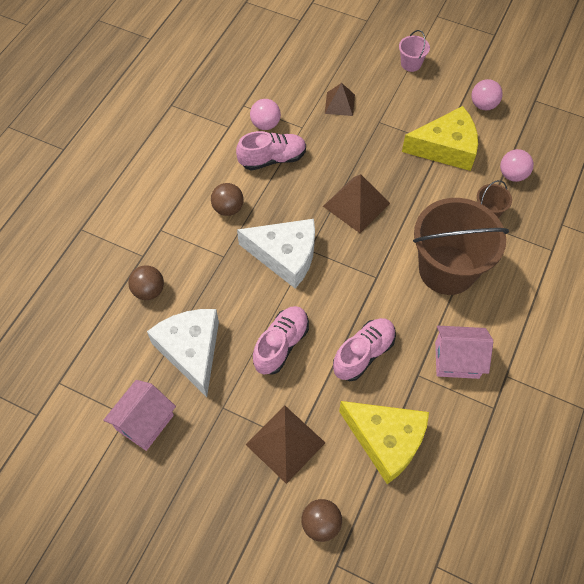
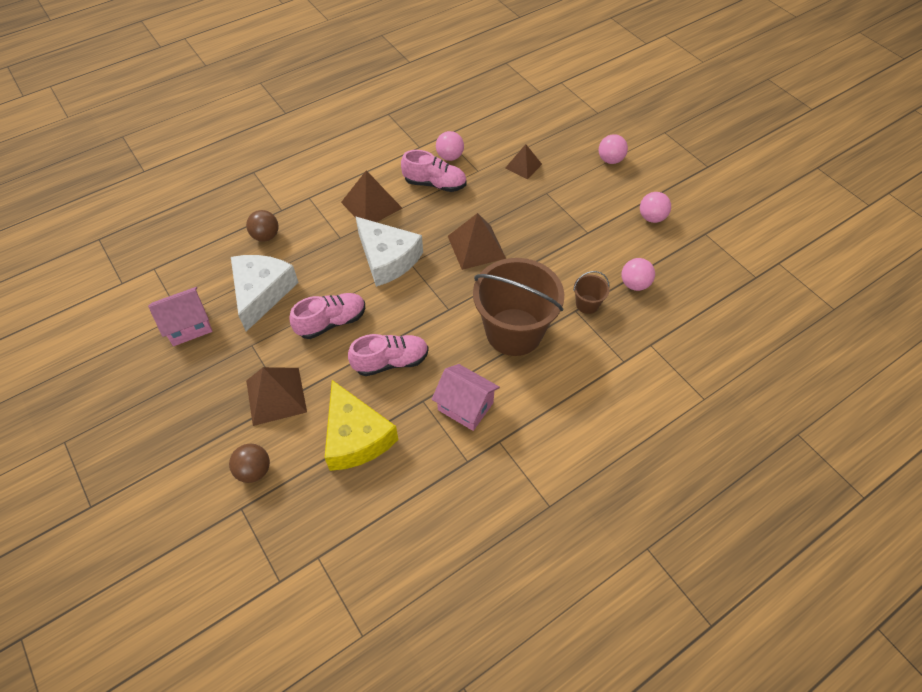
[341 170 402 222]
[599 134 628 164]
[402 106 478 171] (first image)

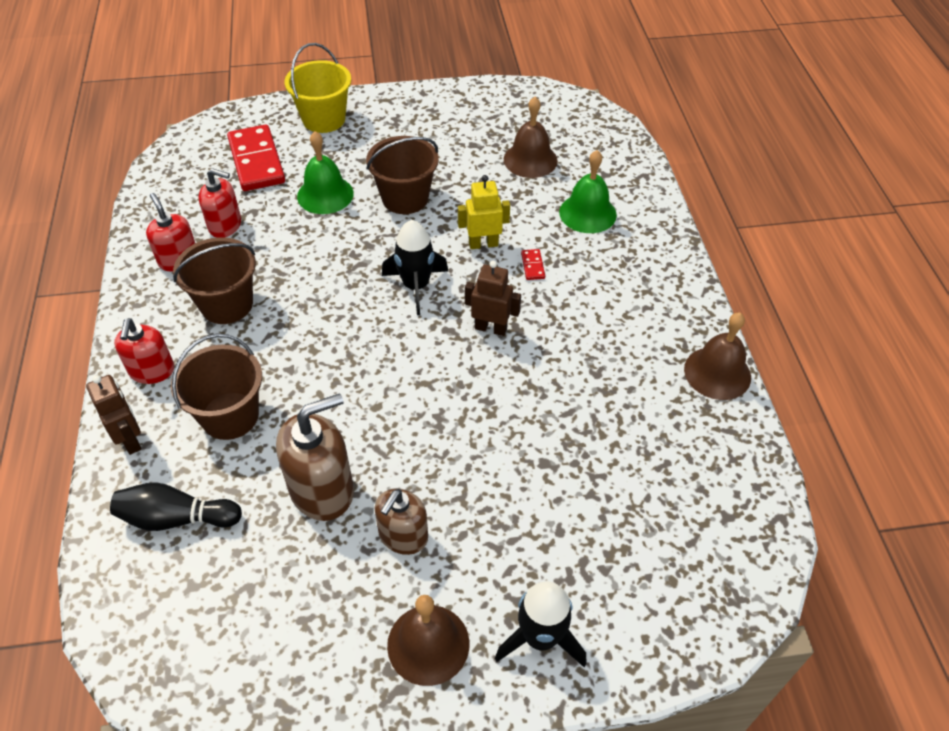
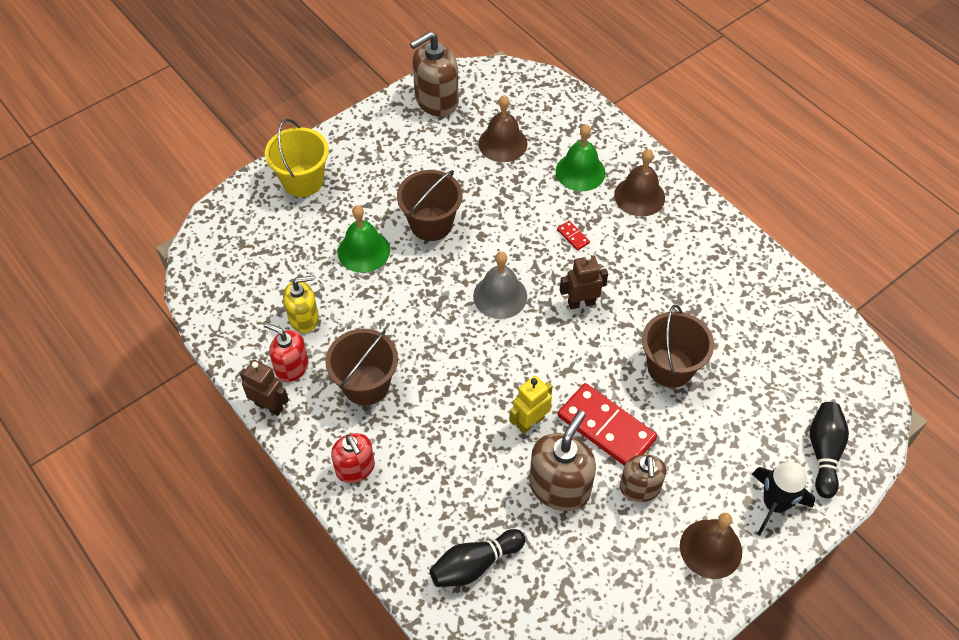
[240 360 289 416]
[283 275 319 333]
[410 31 459 117]
[473 251 527 319]
[509 376 552 434]
[558 383 657 466]
[614 149 665 217]
[642 305 714 388]
[810 402 849 498]

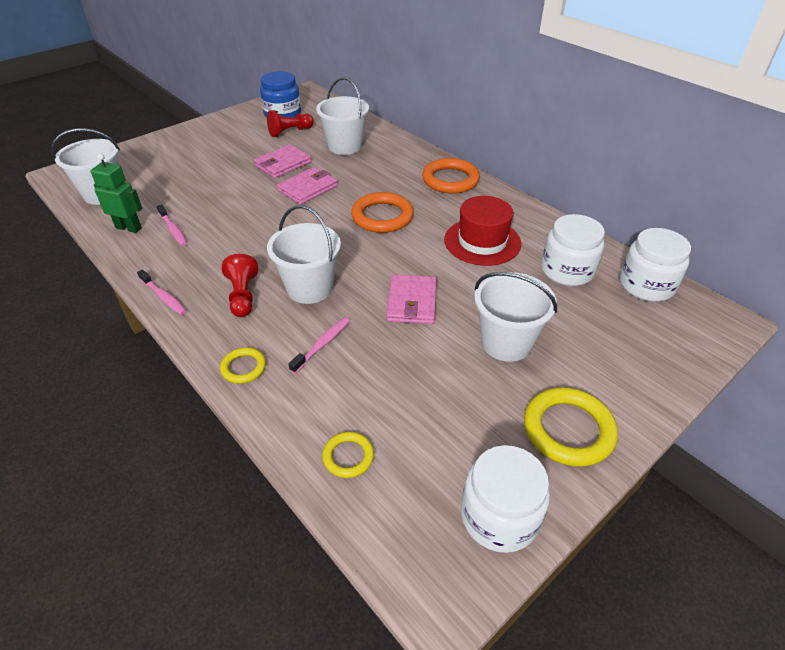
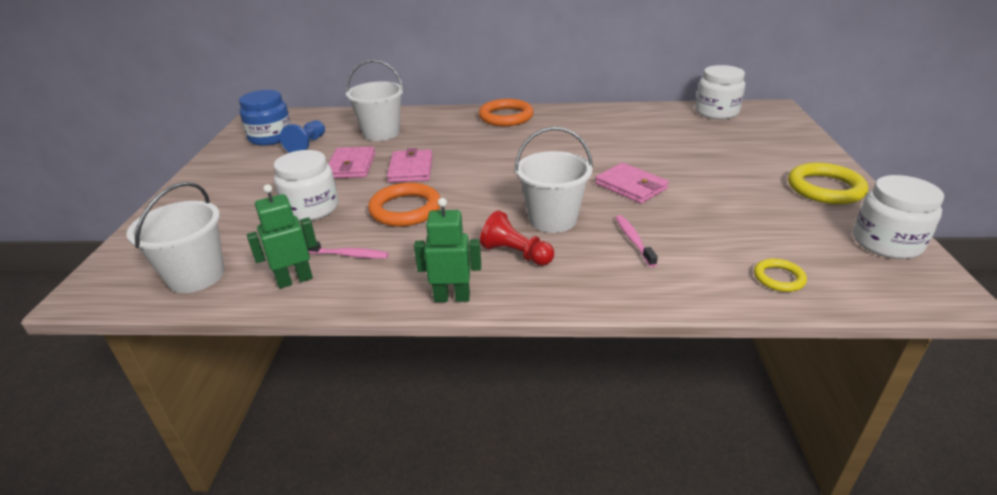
[273 150 339 221]
[280 120 325 153]
[368 183 440 227]
[414 198 481 302]
[220 348 266 384] (first image)
[444 196 521 266] (first image)
[474 272 557 362] (first image)

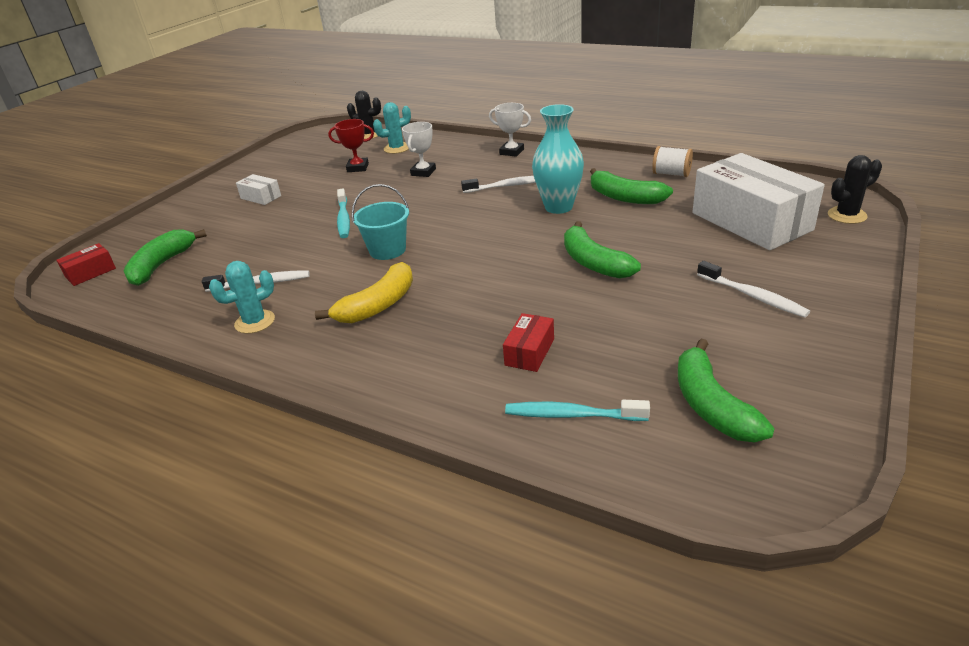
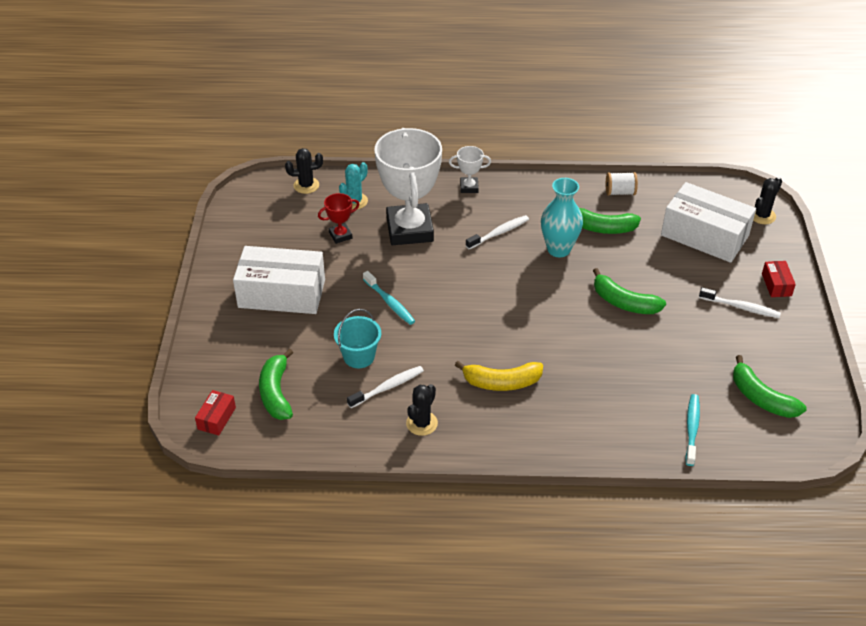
[233 246 325 314]
[334 309 381 368]
[375 128 442 245]
[406 384 438 436]
[455 361 543 391]
[685 394 700 466]
[762 261 796 297]

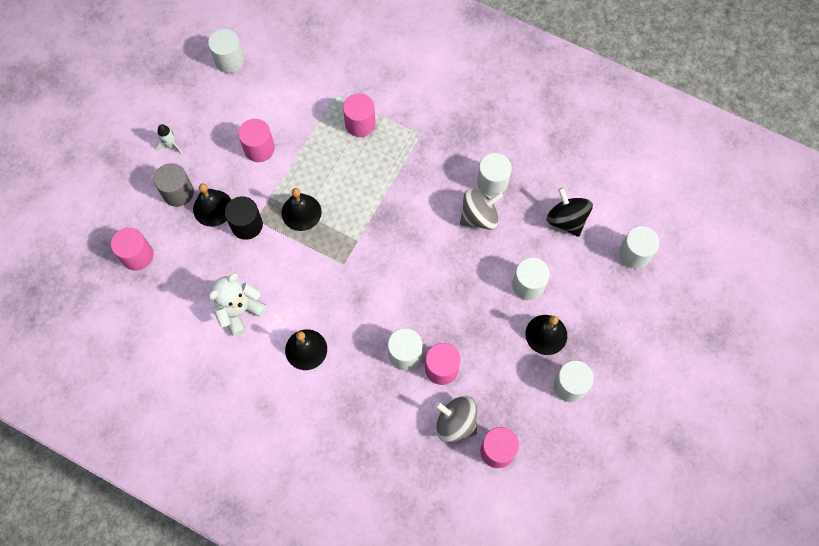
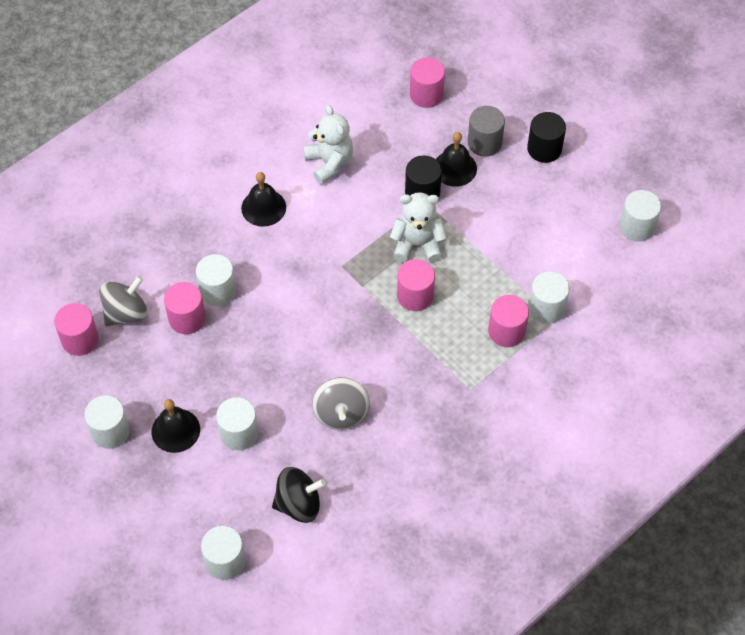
[390 192 447 262]
[397 259 435 311]
[527 112 566 163]
[529 272 570 324]

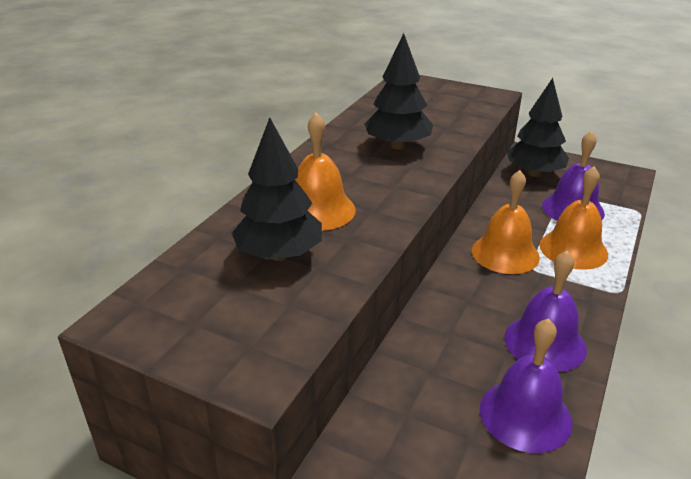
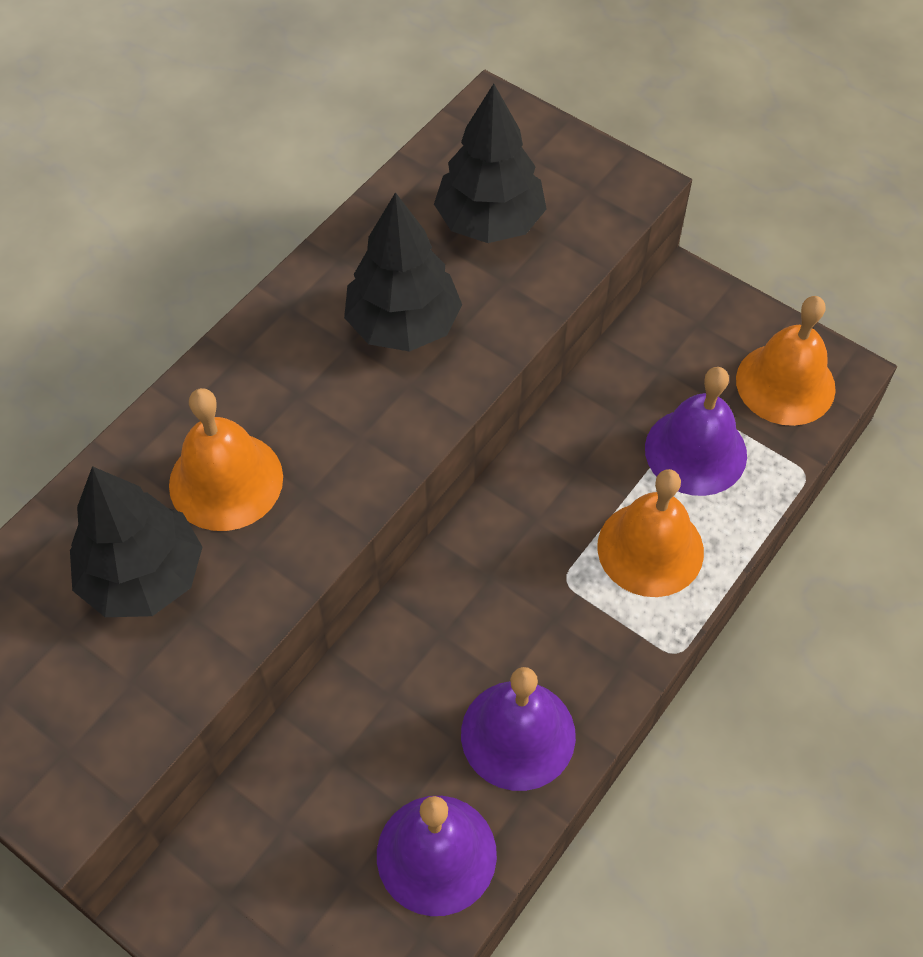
[434 84 547 243]
[736 296 836 426]

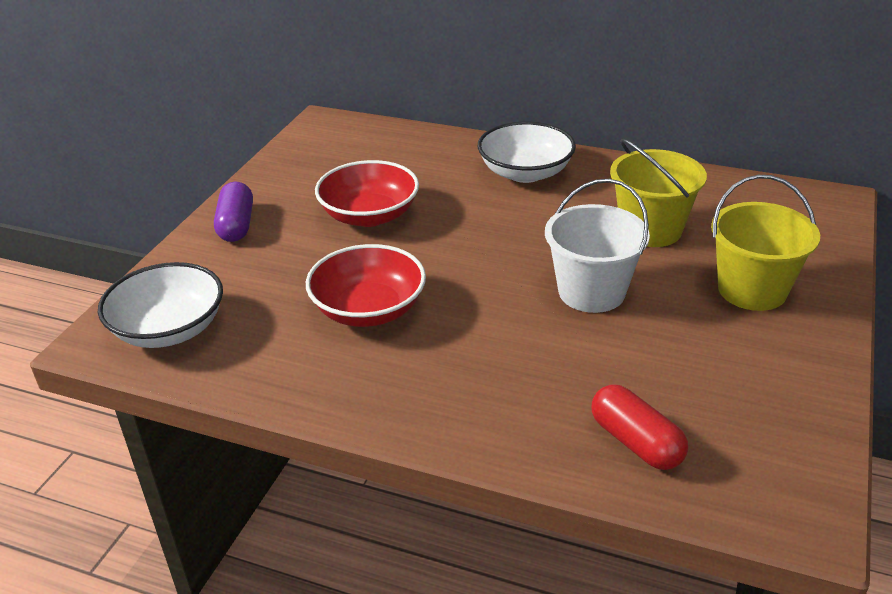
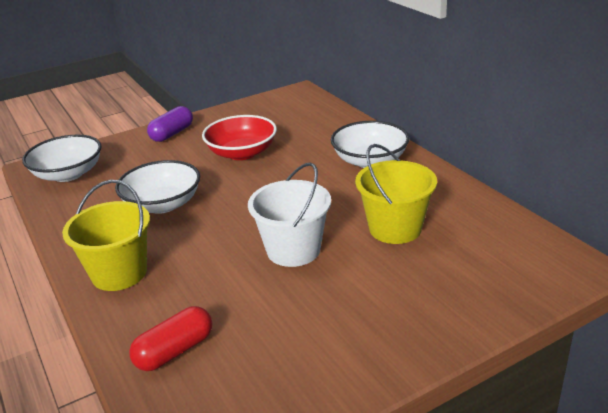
[62 180 150 291]
[115 160 200 214]
[129 306 213 371]

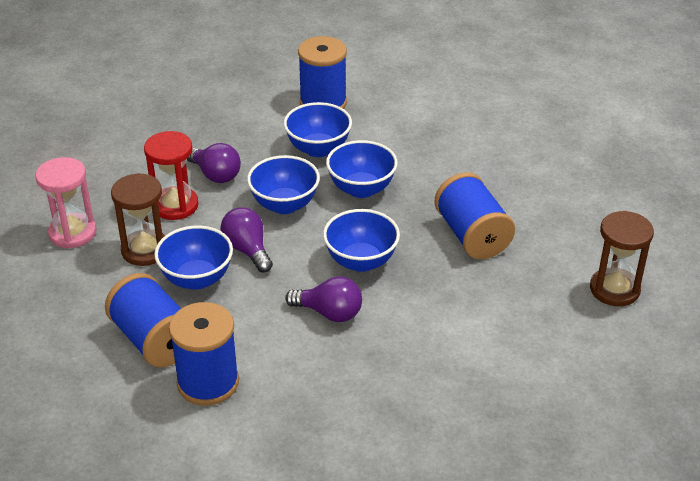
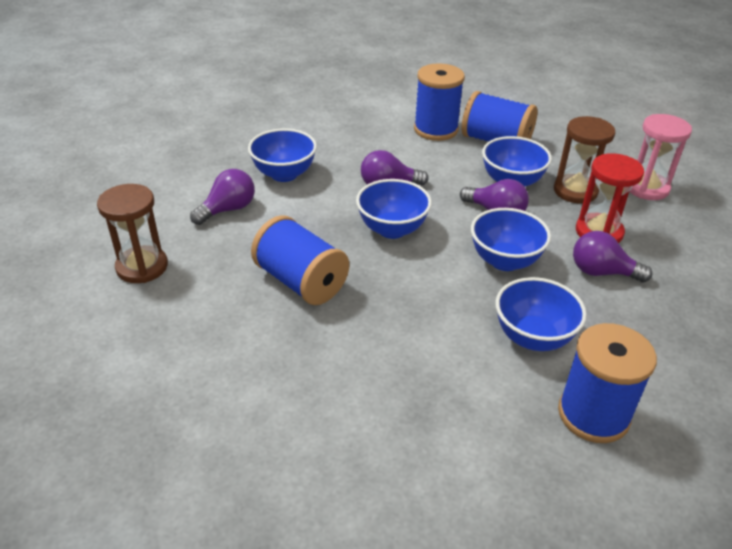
[190 169 255 225]
[248 128 317 182]

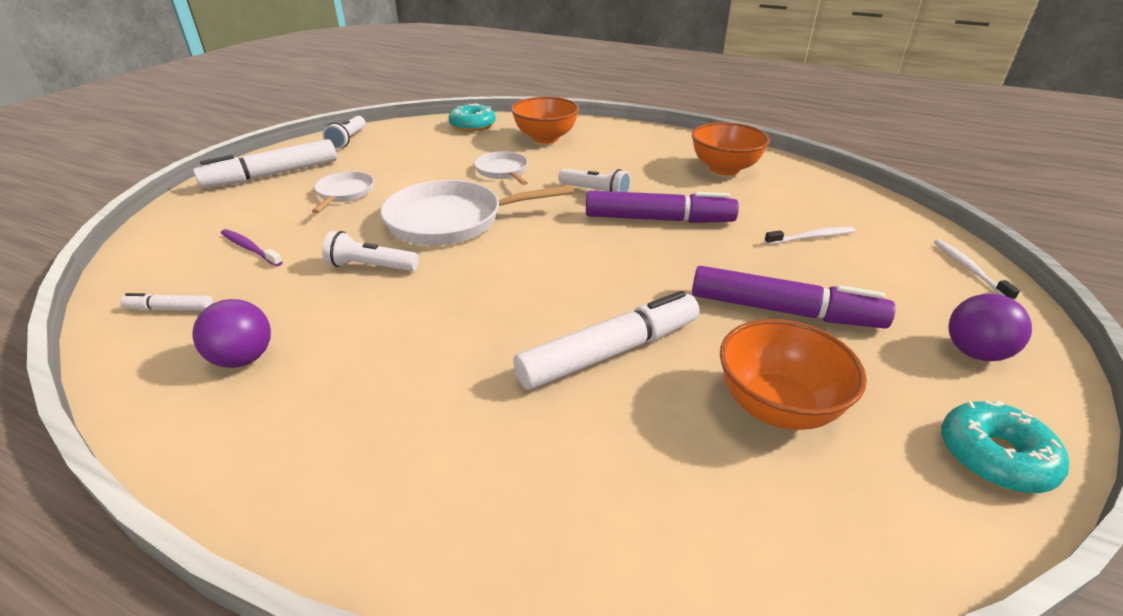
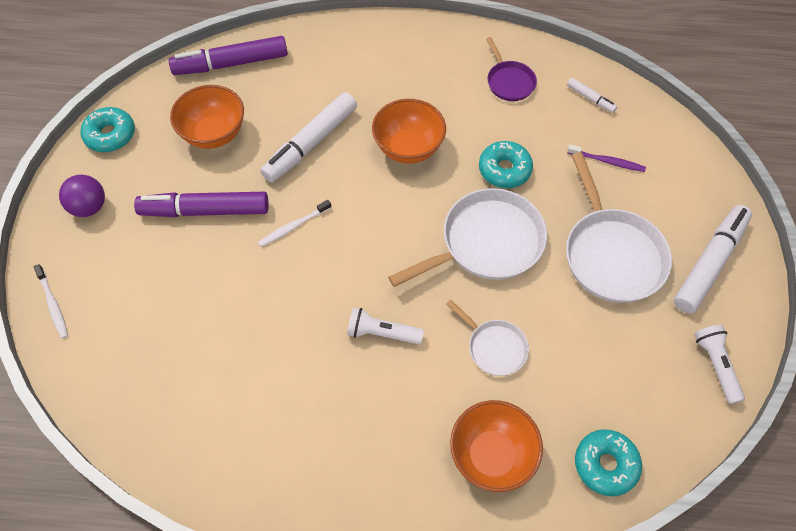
[169 36 288 75]
[258 200 332 247]
[372 99 446 164]
[479 141 533 188]
[486 37 537 101]
[566 152 672 303]
[567 78 617 113]

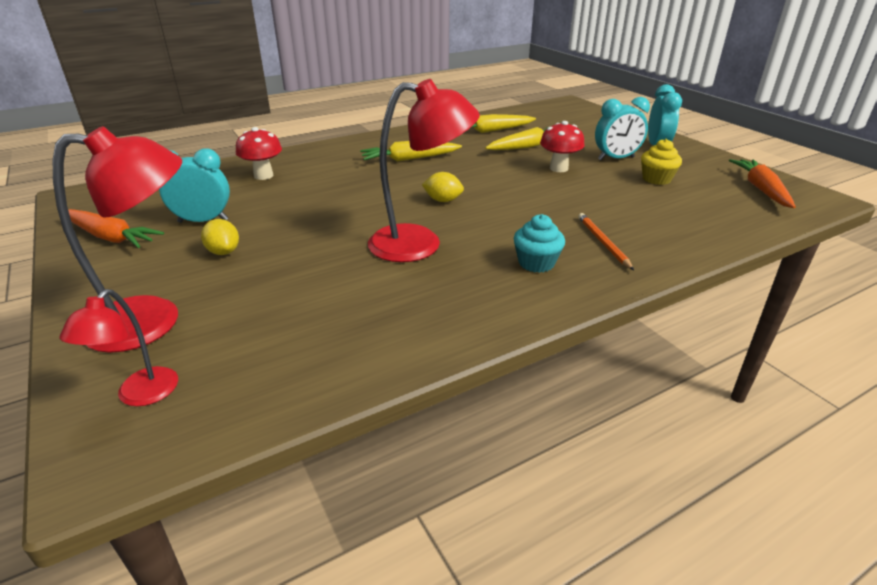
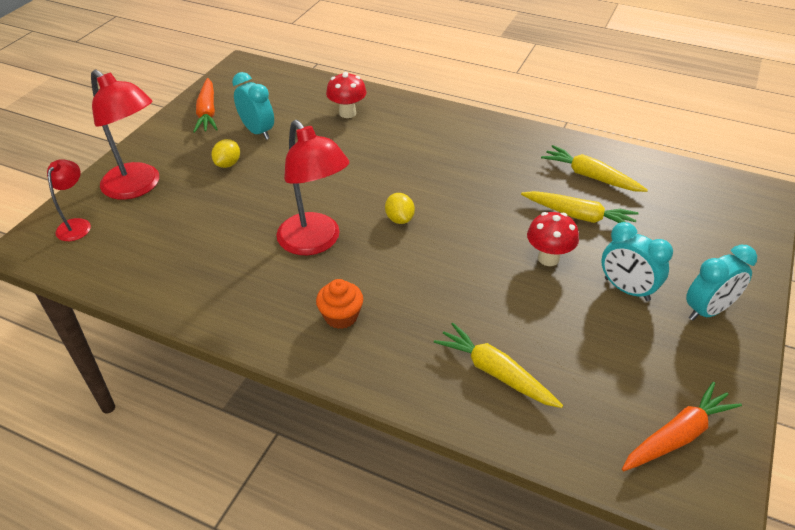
[47 159 91 241]
[316 279 363 329]
[434 323 563 408]
[578 213 634 270] (first image)
[641 139 682 185] (first image)

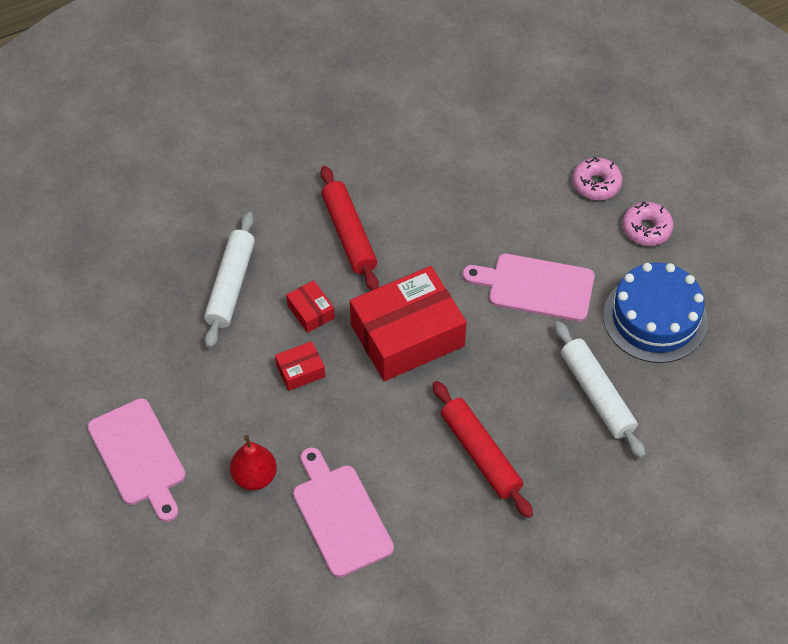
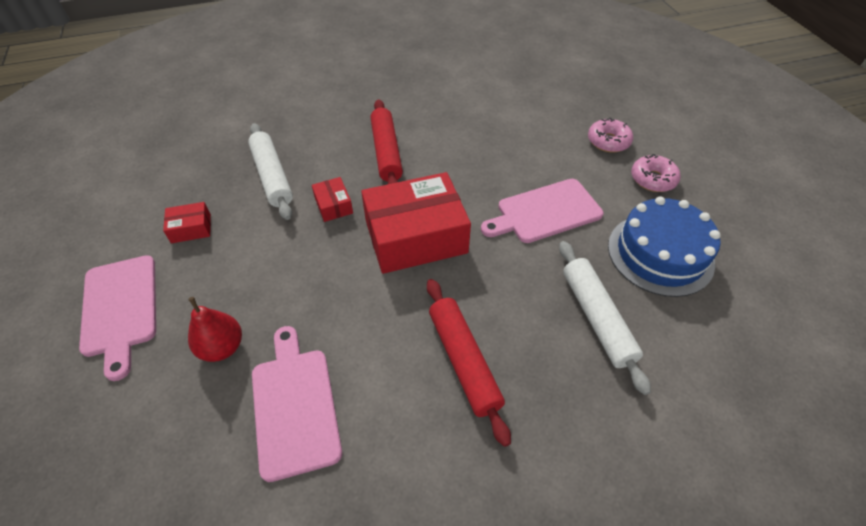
[163 202 211 243]
[248 123 293 220]
[481 179 604 243]

